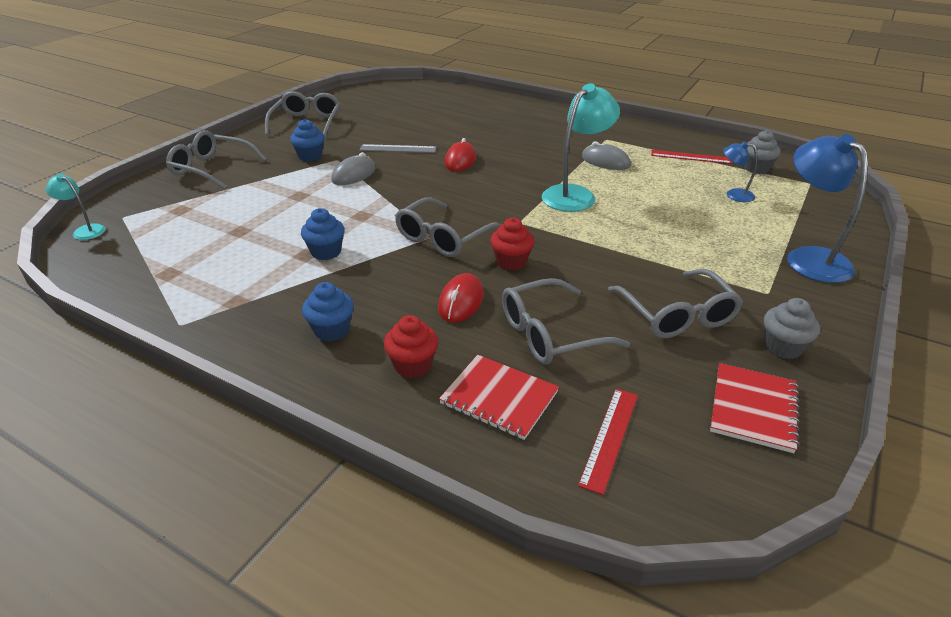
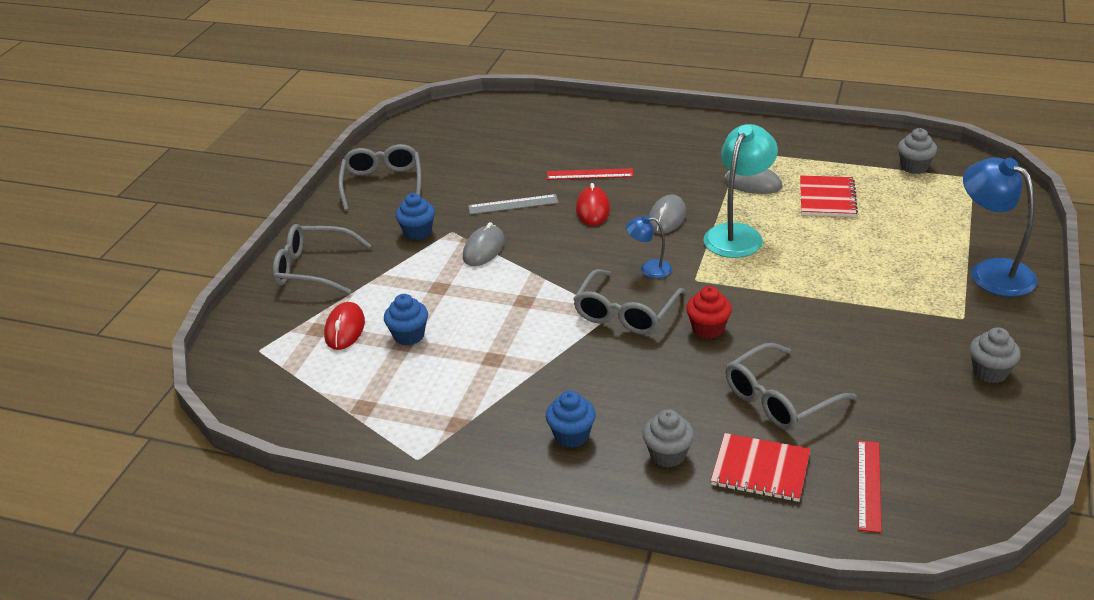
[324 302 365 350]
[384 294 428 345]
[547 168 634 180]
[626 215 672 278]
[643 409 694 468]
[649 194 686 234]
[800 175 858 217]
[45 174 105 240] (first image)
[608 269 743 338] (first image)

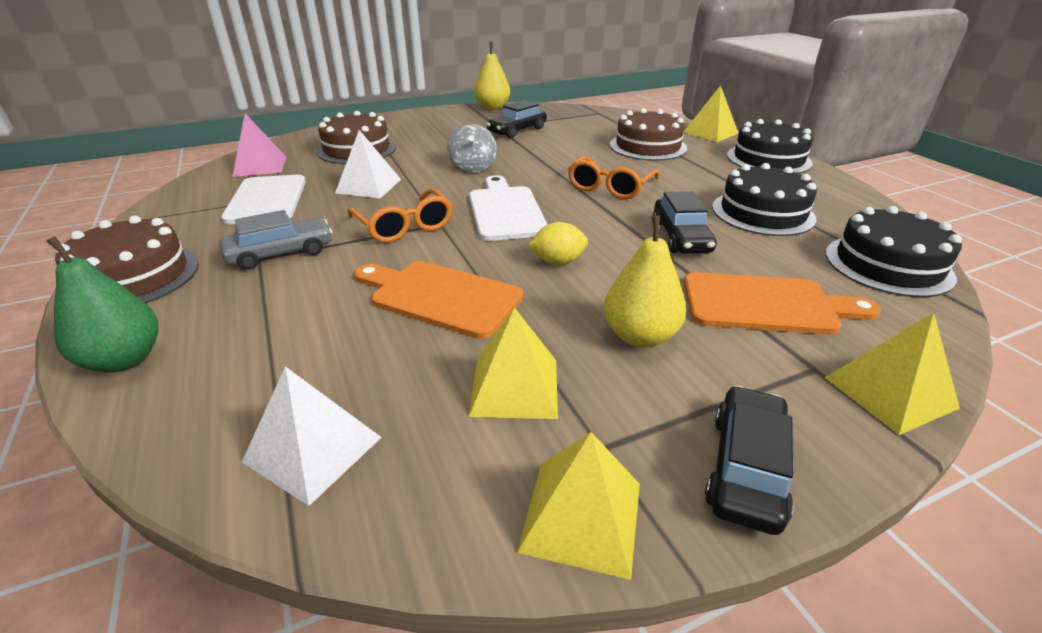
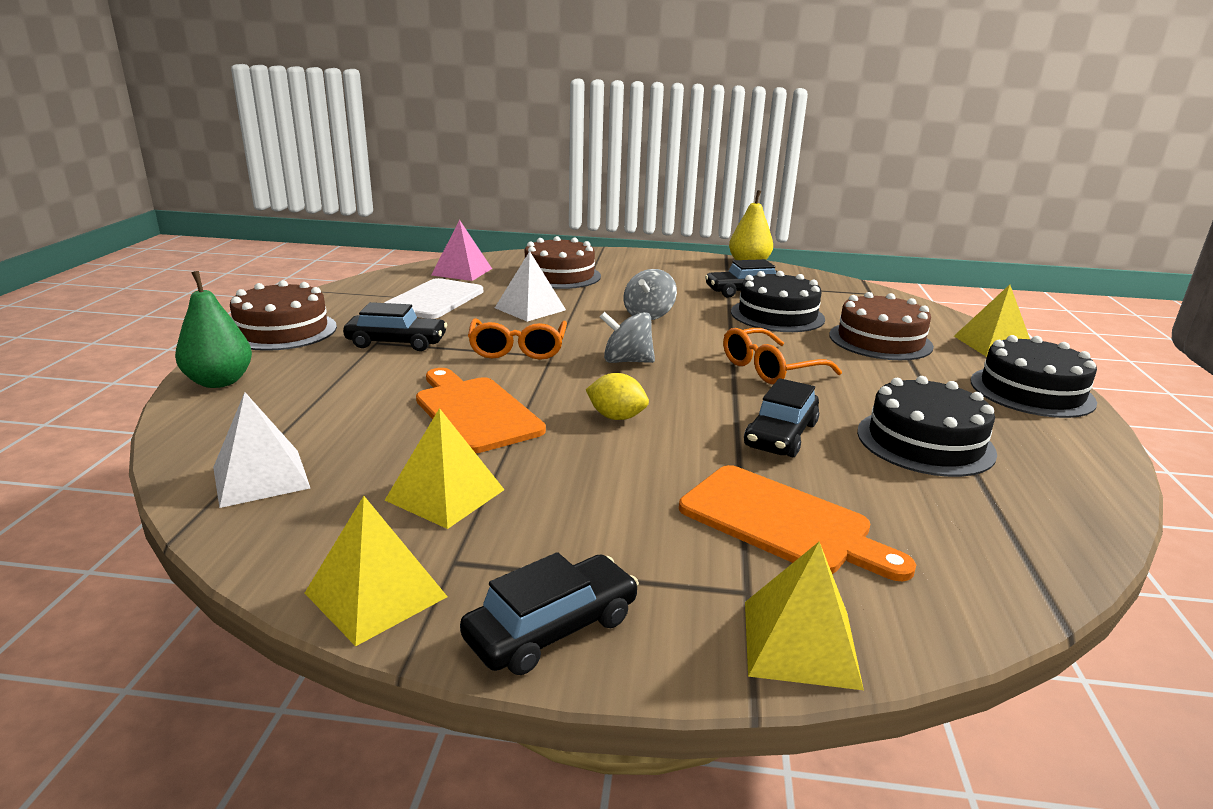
[343 302 447 351]
[600 312 655 363]
[731 271 825 332]
[604 215 686 347] (first image)

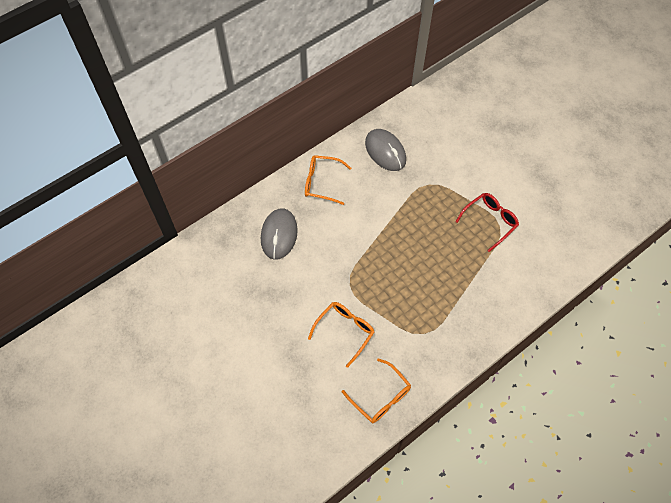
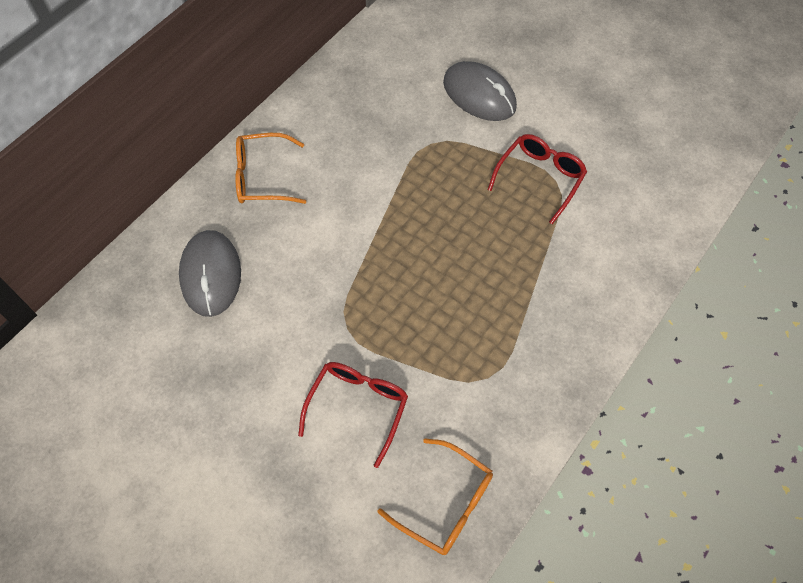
[298 362 408 468]
[443 61 517 121]

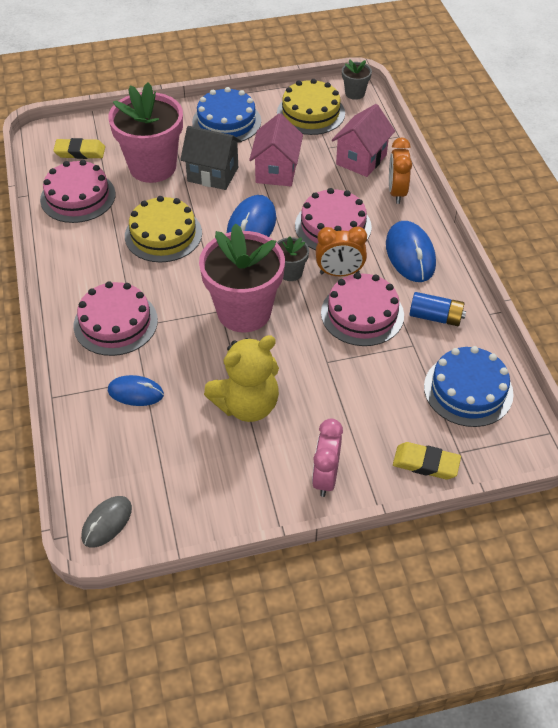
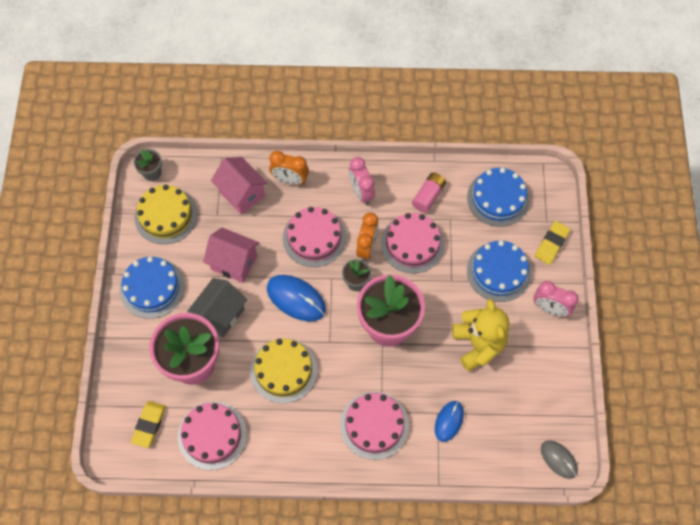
[349 157 375 205]
[412 173 446 213]
[467 240 531 302]

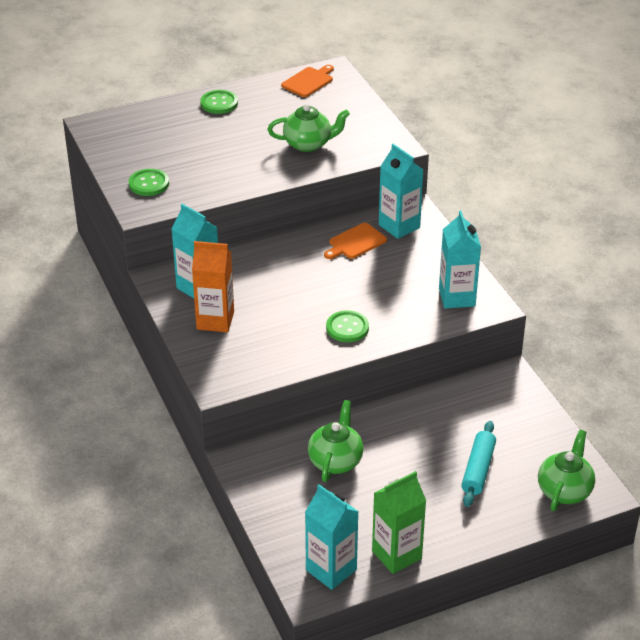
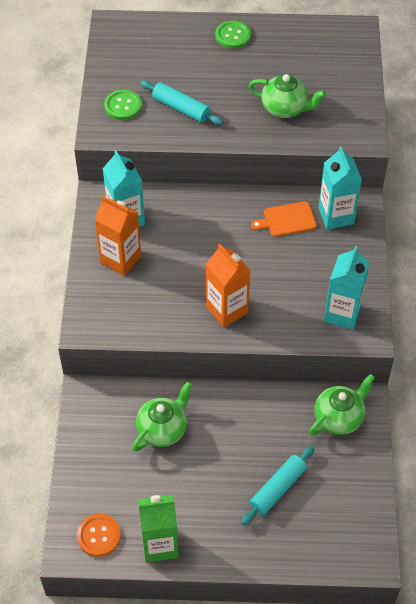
[77 514 121 557]
[140 80 223 125]
[206 244 250 327]
[309 374 375 435]
[281 65 334 97] (first image)

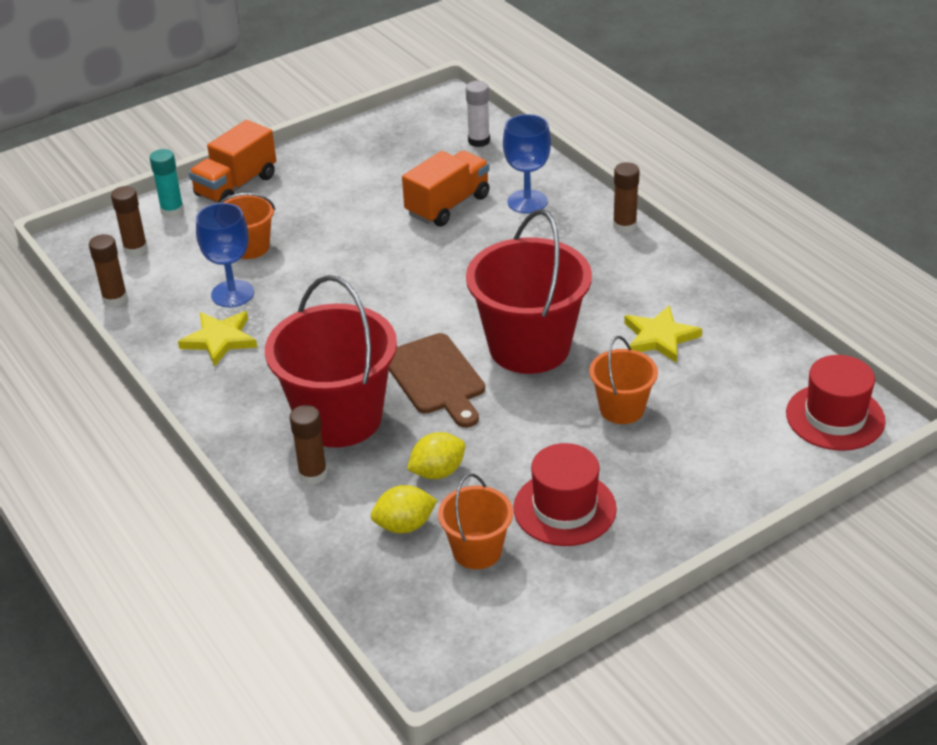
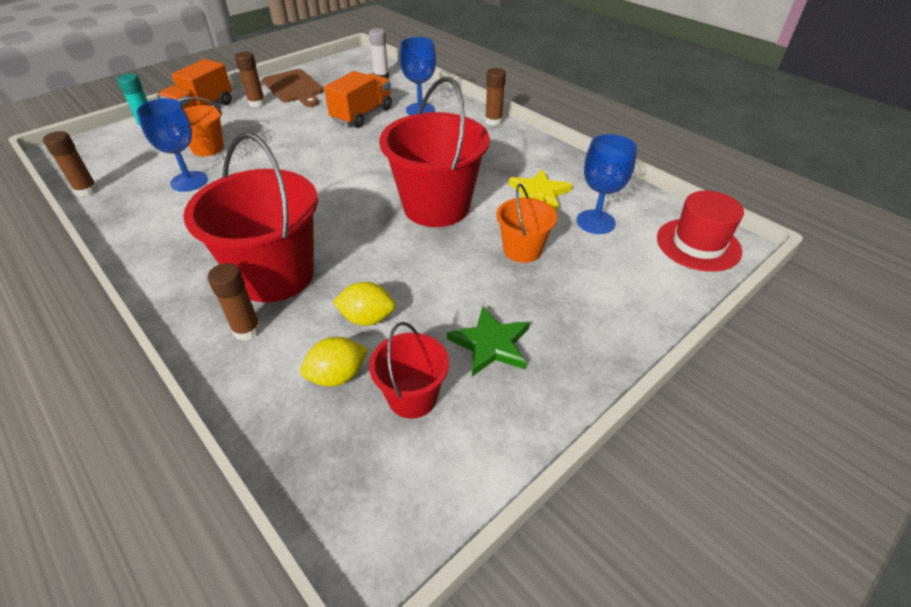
[235 52 266 107]
[262 69 324 107]
[333 282 396 326]
[369 322 449 419]
[447 306 530 376]
[577 134 637 234]
[178 311 257 367] (first image)

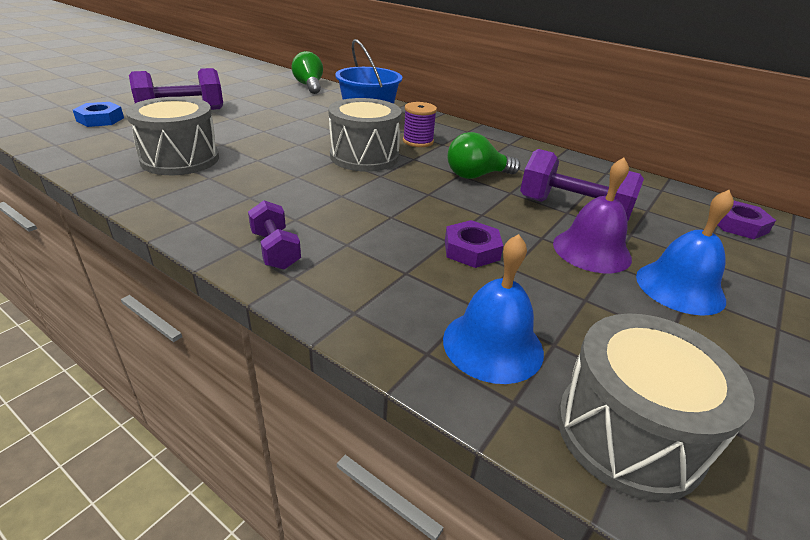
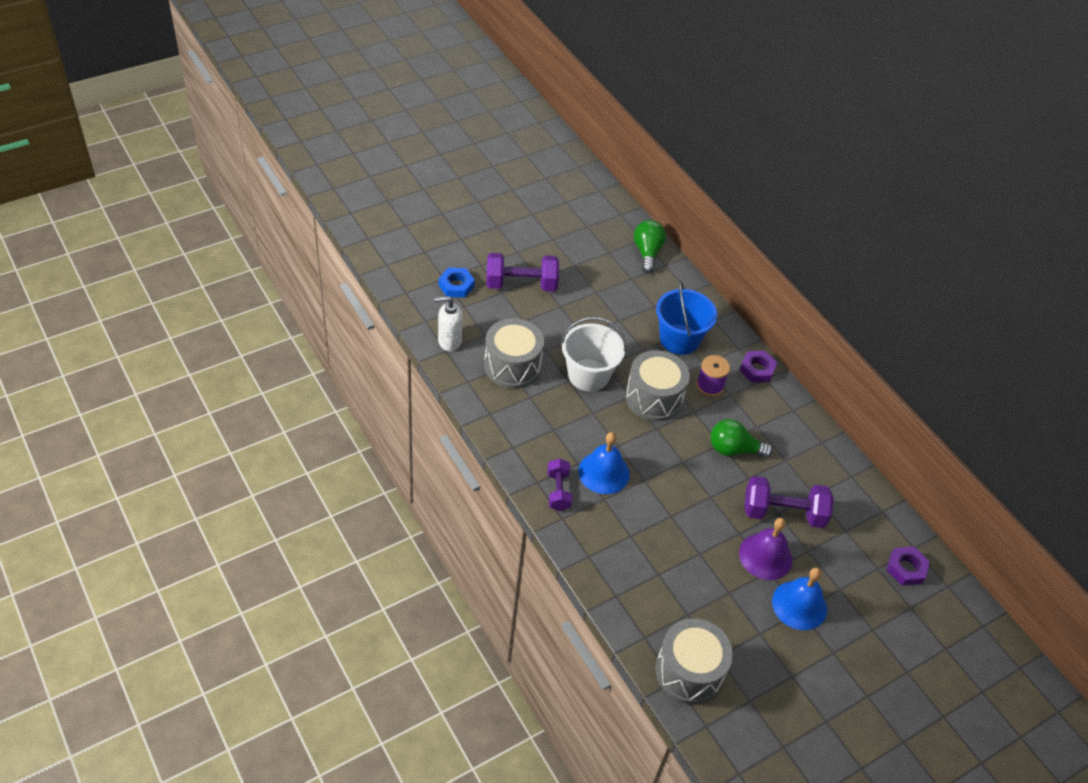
[434 296 463 351]
[561 317 626 392]
[578 432 630 494]
[739 351 777 383]
[744 476 834 528]

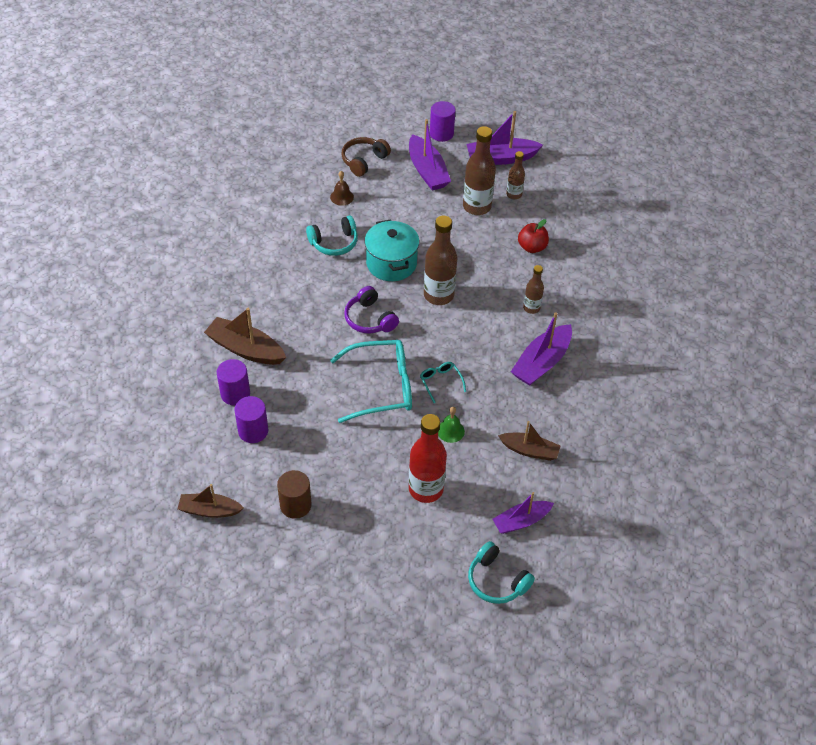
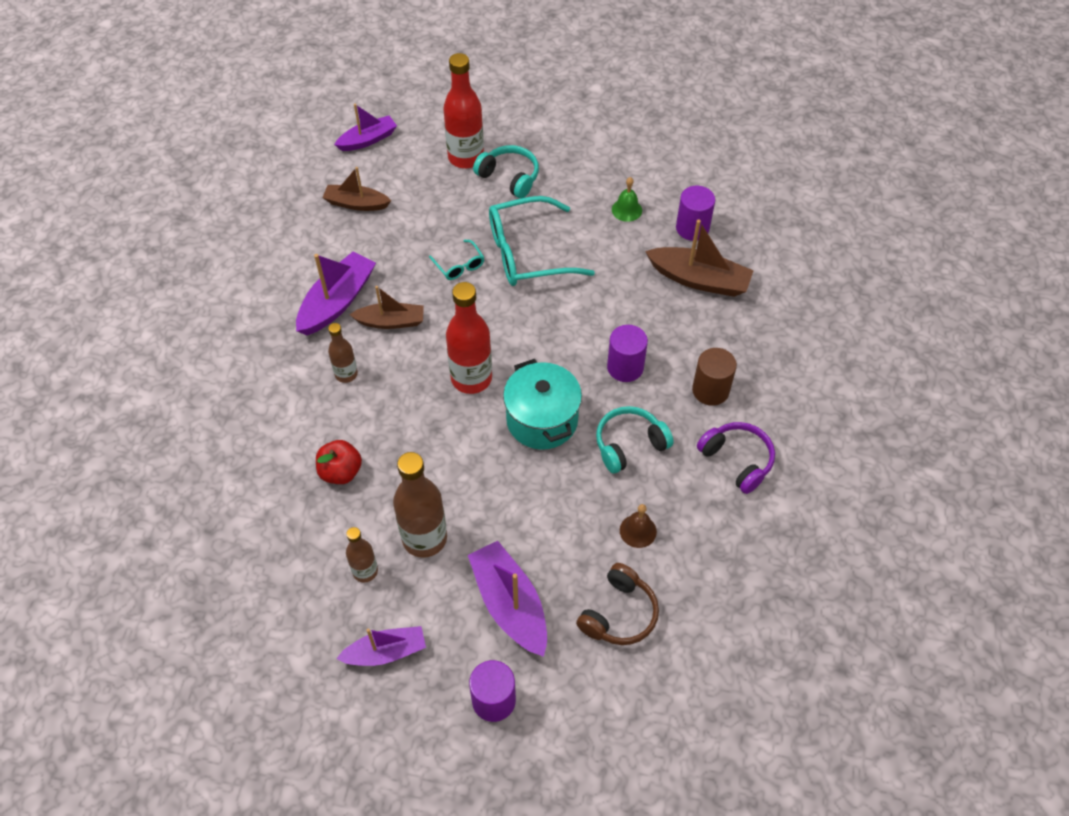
[336 626 426 666]
[350 286 424 329]
[446 282 492 394]
[473 145 539 199]
[607 325 648 382]
[612 177 642 222]
[692 348 737 406]
[697 422 775 494]

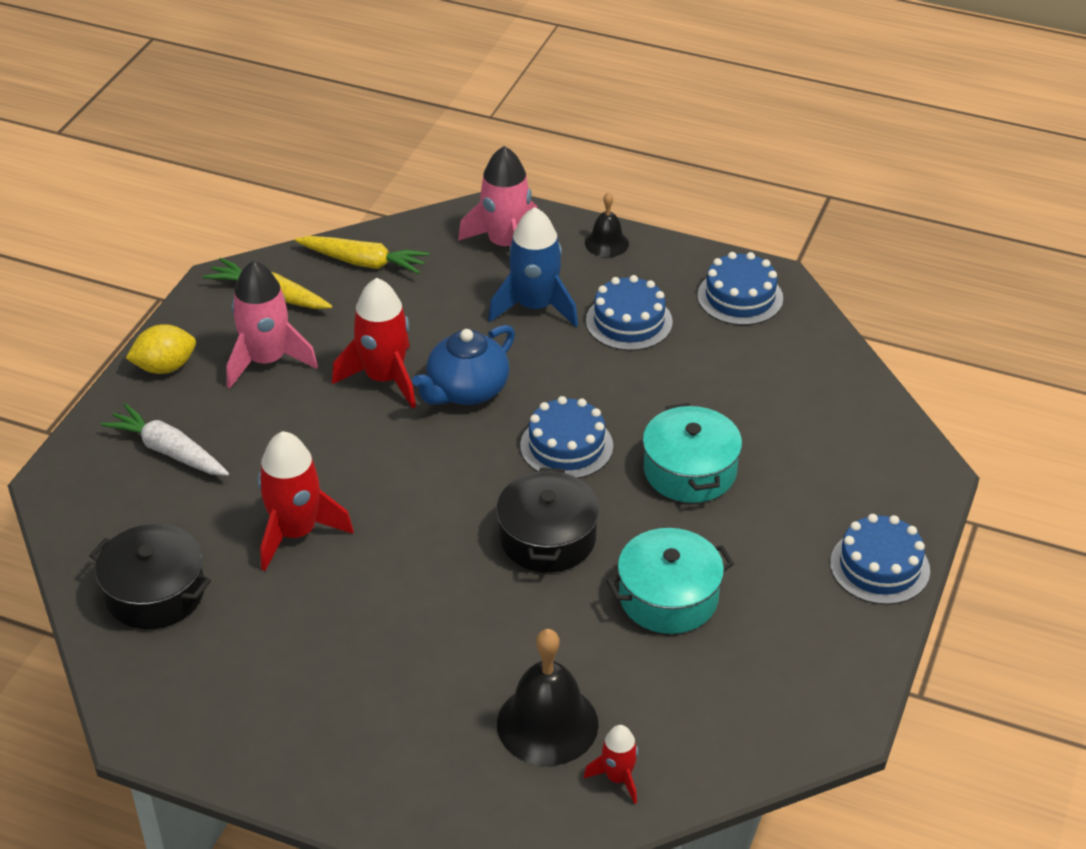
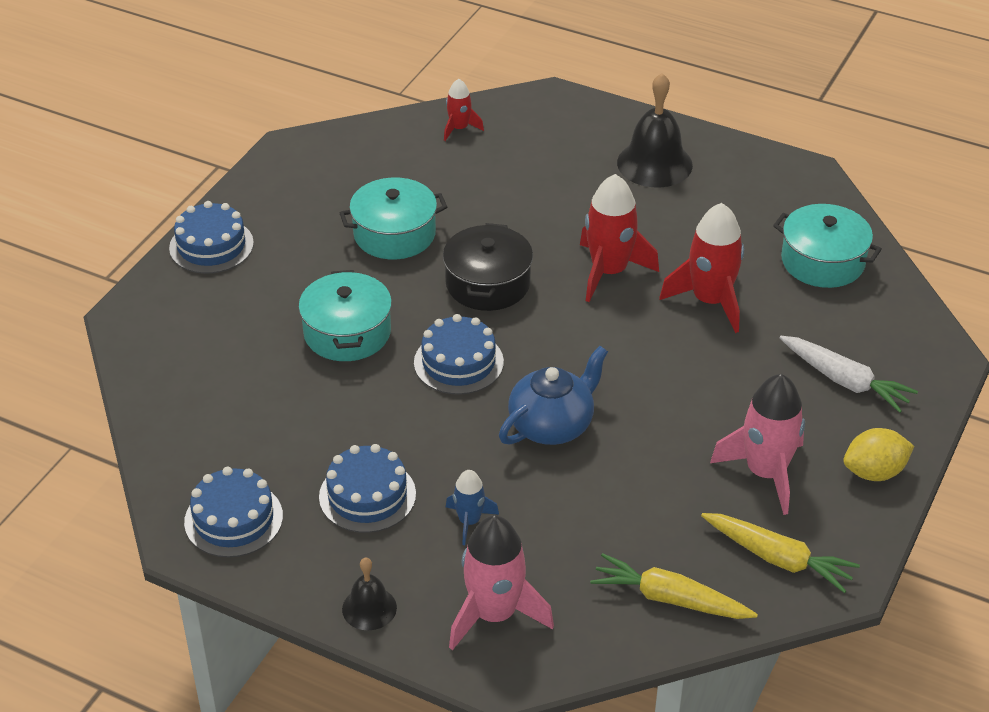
[446 470 499 545]
[580 174 659 302]
[617 73 693 187]
[773 204 882 288]

